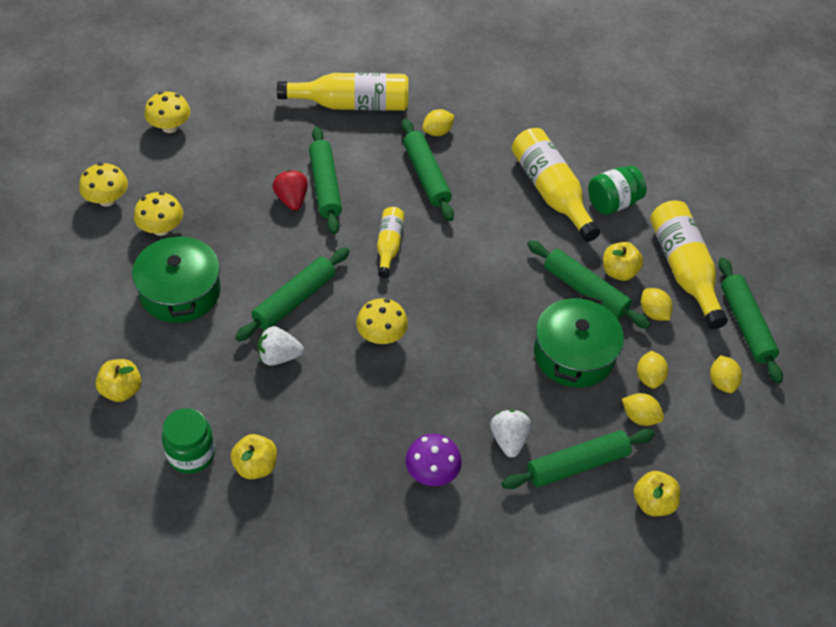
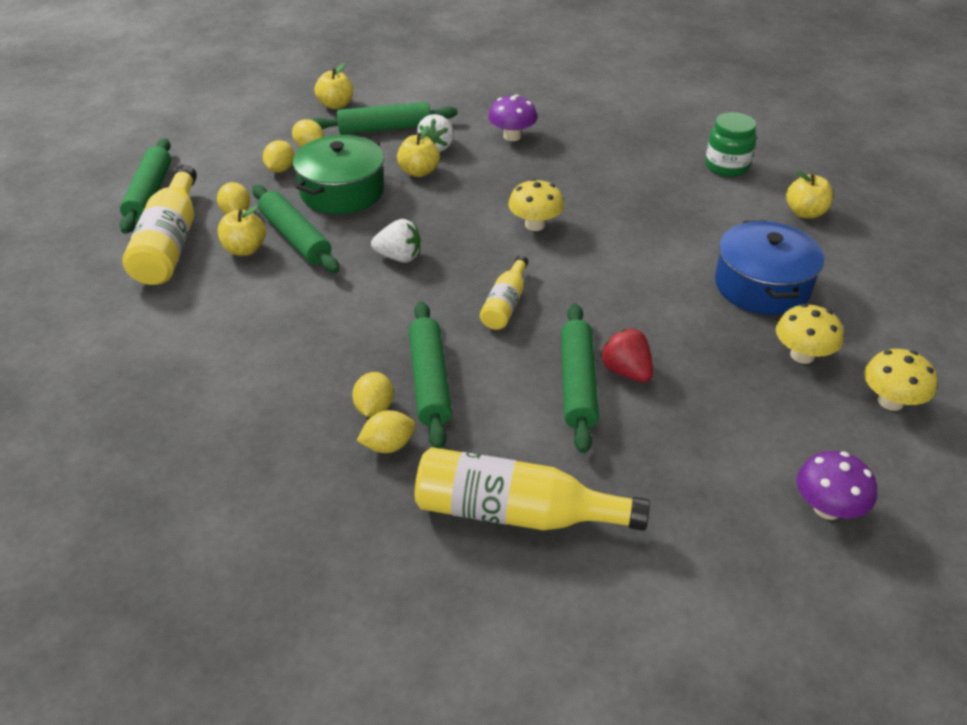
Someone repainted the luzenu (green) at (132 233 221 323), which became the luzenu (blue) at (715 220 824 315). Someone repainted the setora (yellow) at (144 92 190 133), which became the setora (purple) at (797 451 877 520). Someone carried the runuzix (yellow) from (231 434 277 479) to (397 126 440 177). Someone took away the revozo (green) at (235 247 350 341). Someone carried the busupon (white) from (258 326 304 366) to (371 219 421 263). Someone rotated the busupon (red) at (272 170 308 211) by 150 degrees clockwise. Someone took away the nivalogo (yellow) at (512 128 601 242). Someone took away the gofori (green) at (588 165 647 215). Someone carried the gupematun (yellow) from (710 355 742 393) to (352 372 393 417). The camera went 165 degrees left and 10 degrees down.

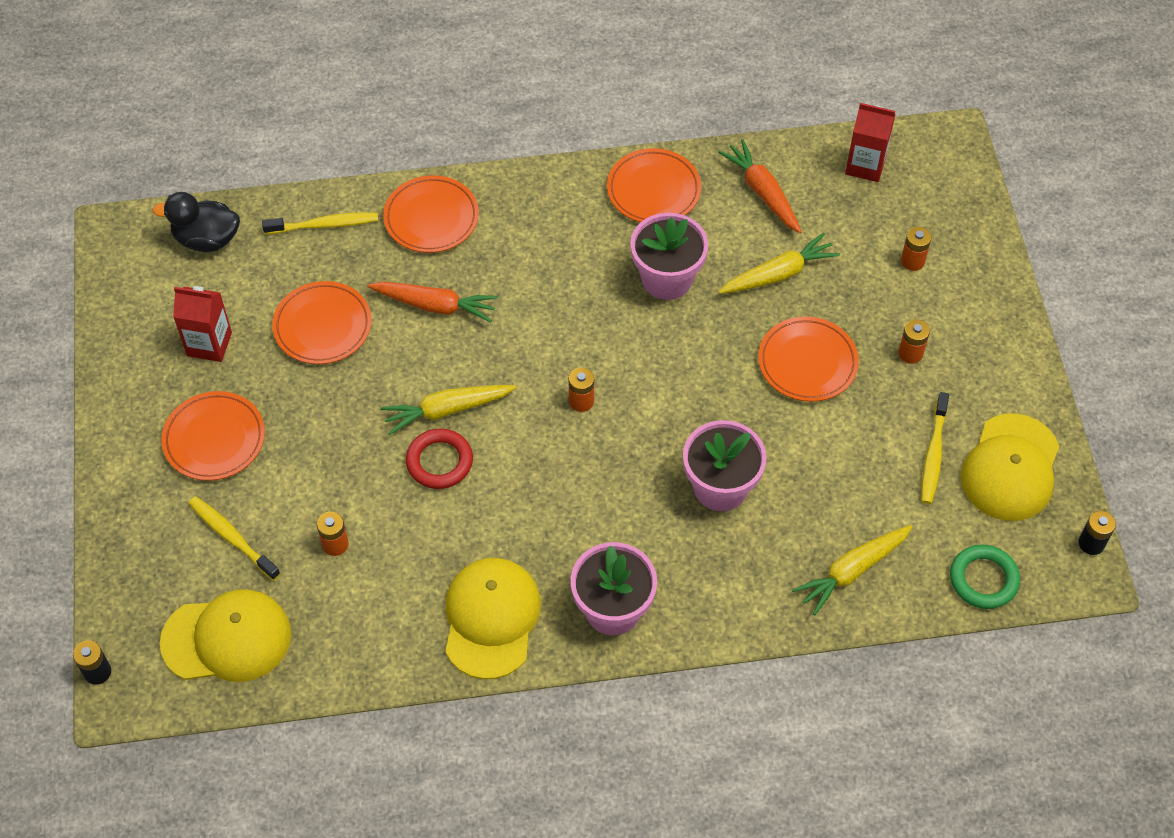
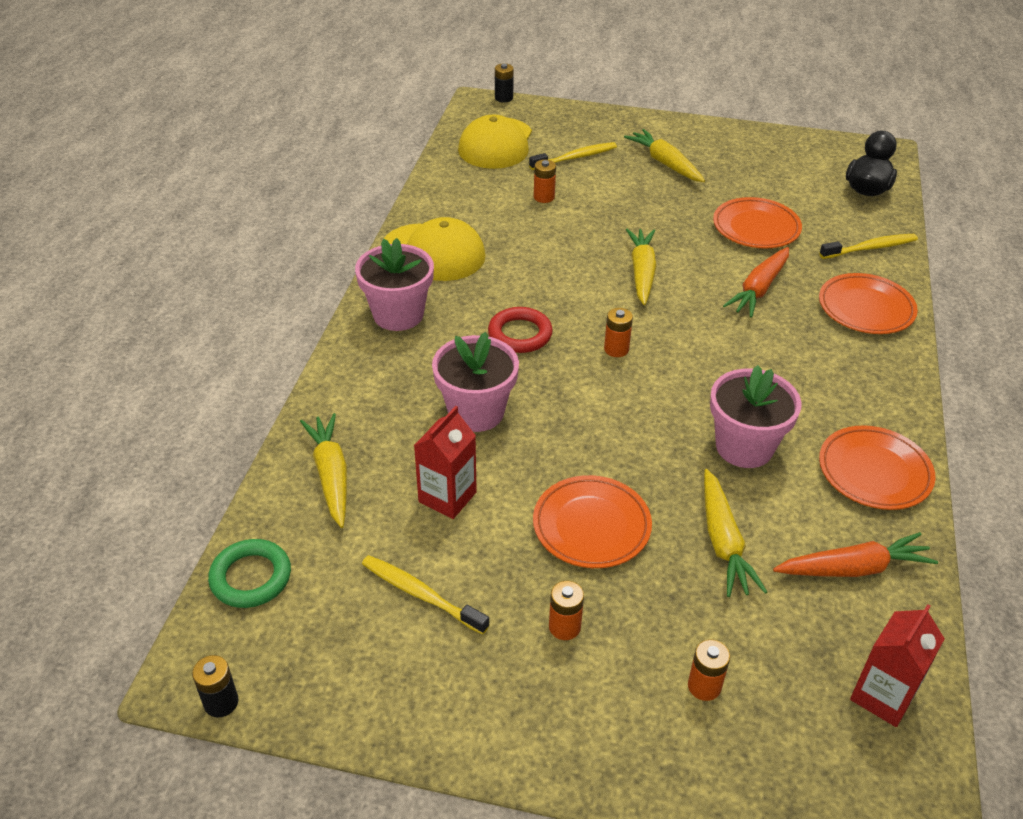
Someone swapped the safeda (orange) at (162 391 265 481) for the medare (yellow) at (624 129 705 182). Someone carried the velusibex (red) from (173 286 232 362) to (414 406 477 519). Someone rotated the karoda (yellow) at (262 212 378 234) by 120 degrees counterclockwise. Someone carried the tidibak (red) from (406 428 473 489) to (488 307 553 353). Someone took away the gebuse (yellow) at (961 413 1059 521). The camera went 110 degrees right and 15 degrees down.

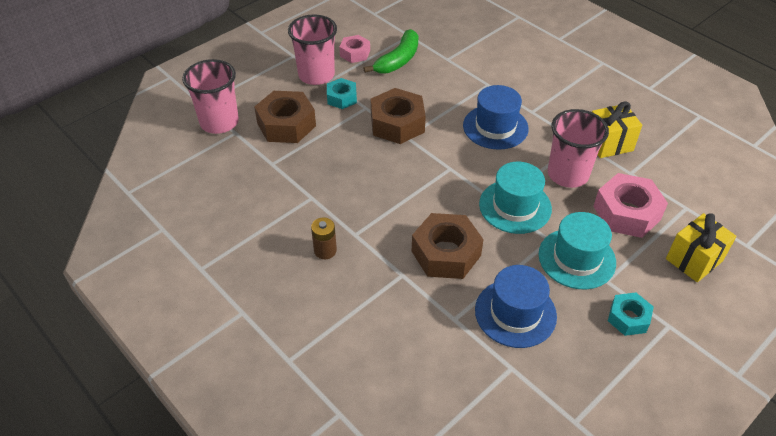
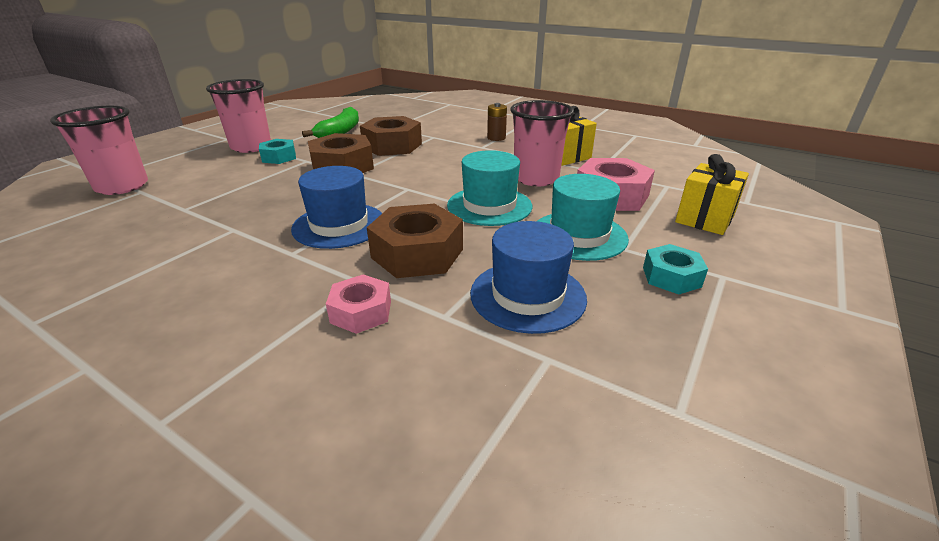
Someone carried the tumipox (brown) from (254 91 316 143) to (360 116 422 156). Someone carried the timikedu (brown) from (311 218 337 259) to (487 103 507 141). Someone carried the tumipox (pink) from (339 35 370 63) to (326 274 391 334). Someone carried the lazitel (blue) from (463 85 529 150) to (291 166 382 249). The camera went 15 degrees left and 15 degrees down.

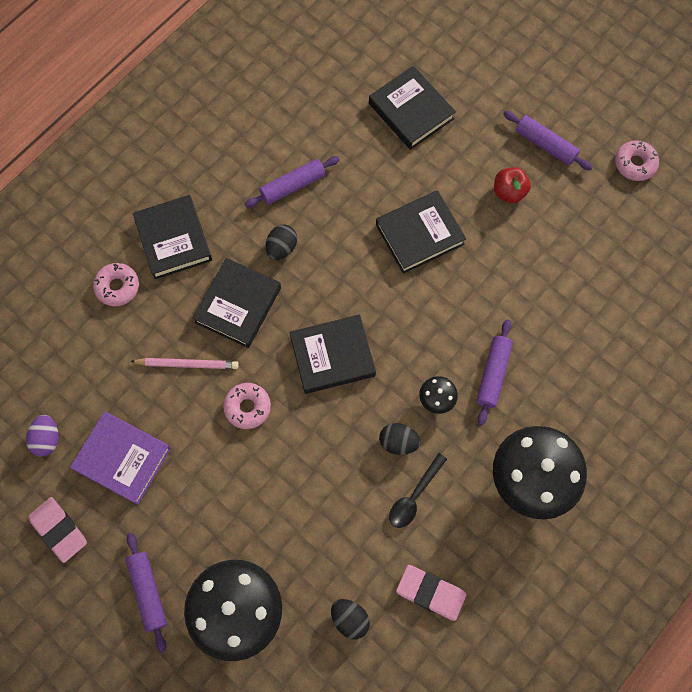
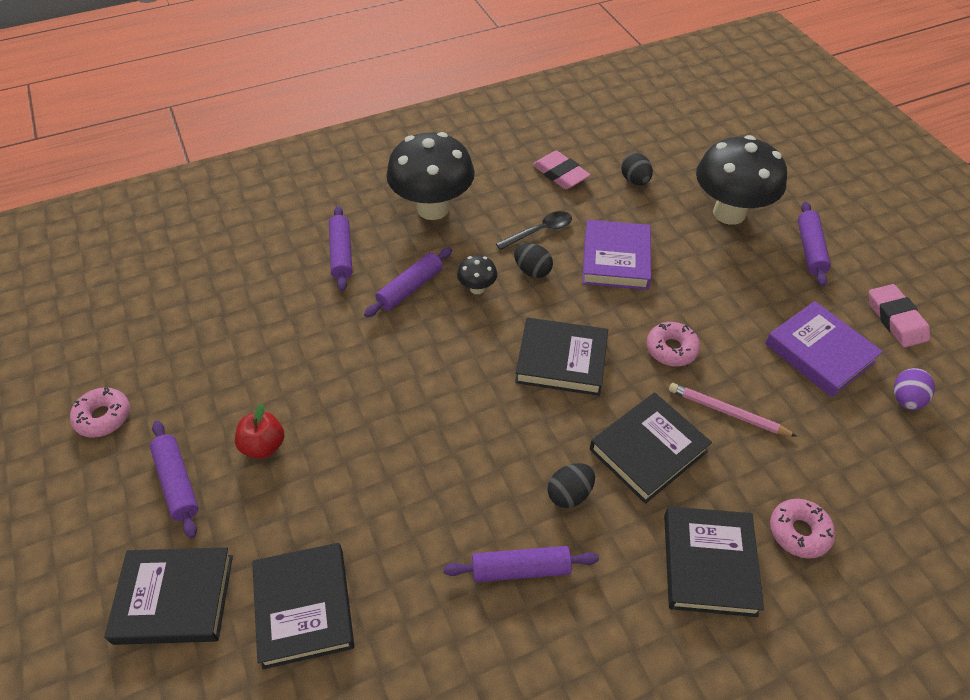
Someone carried the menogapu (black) from (376 190 466 274) to (104 547 233 645). Someone put down the revozo (purple) at (329 206 352 291). Someone put down the menogapu (purple) at (582 220 651 290). The camera went 155 degrees left and 20 degrees down.

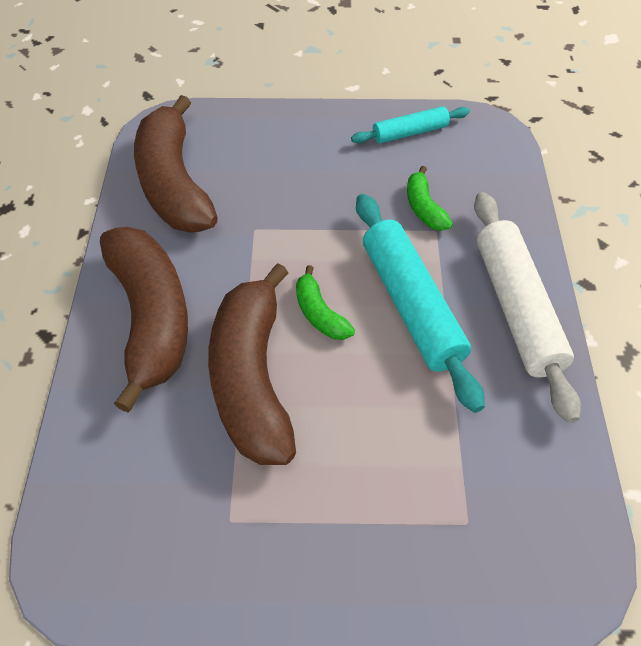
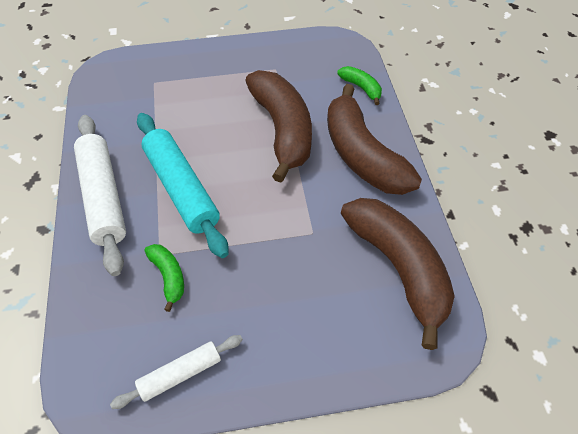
Someone carried the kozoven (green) from (296 265 355 340) to (337 66 382 105). Someone repainted the revozo (turquoise) at (351 106 470 143), which became the revozo (white) at (110 335 243 409). The camera went 170 degrees right and 0 degrees up.

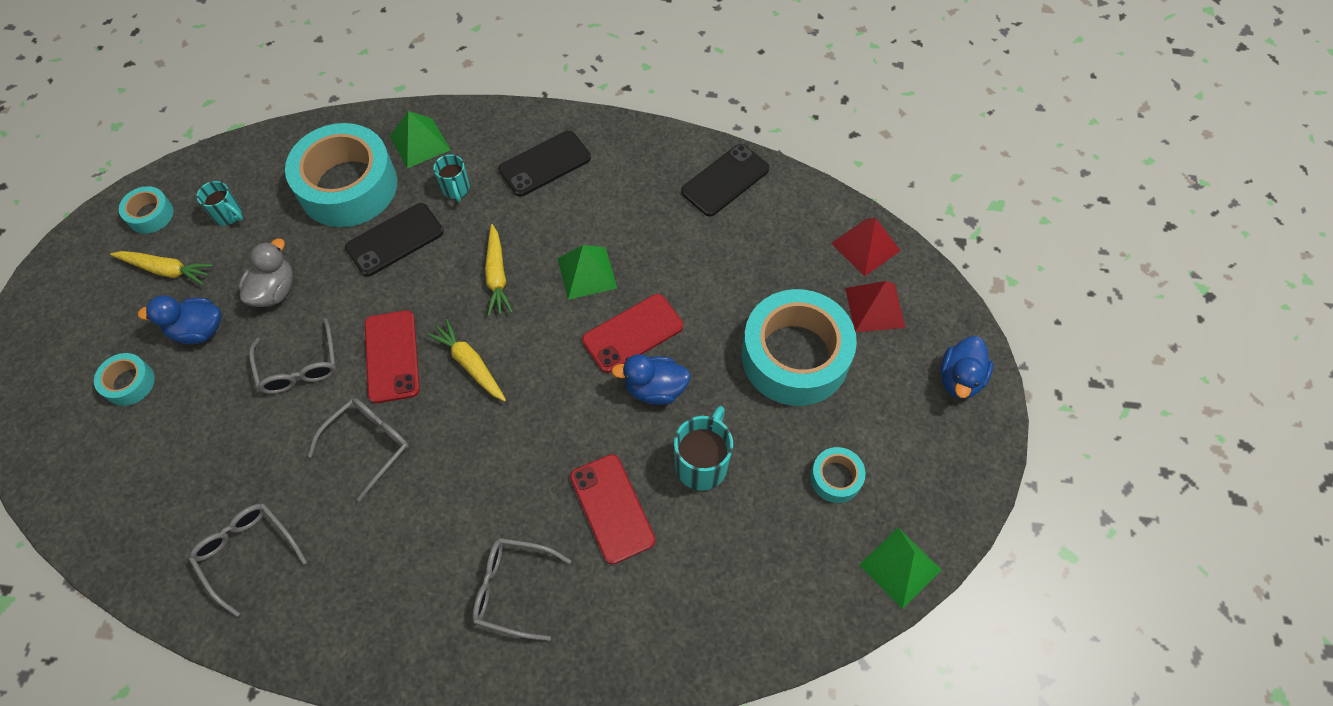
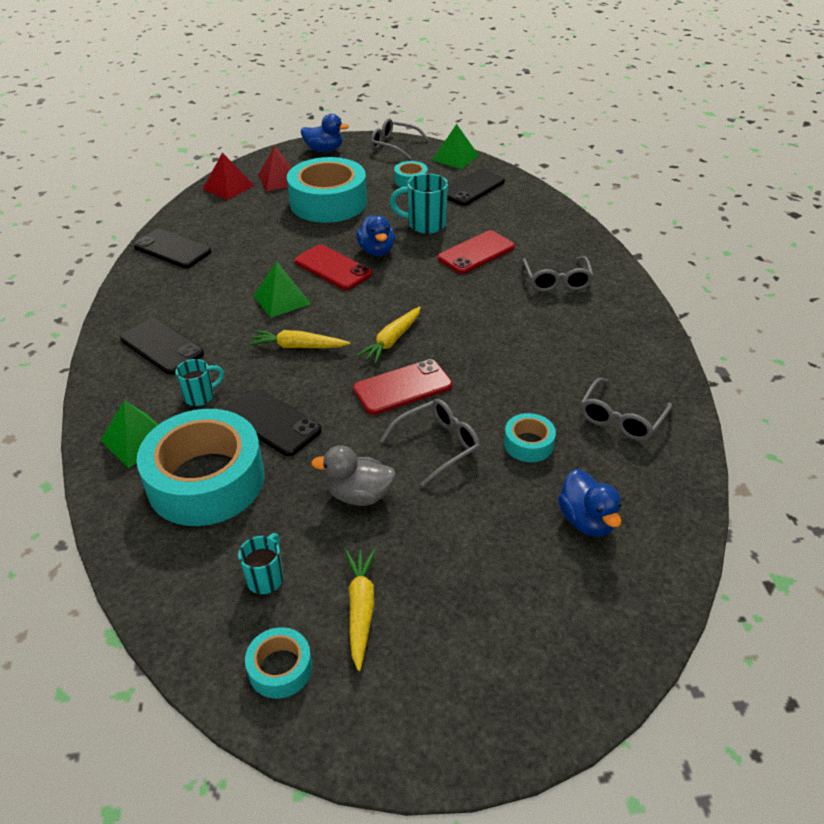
Someone carried the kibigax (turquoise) from (94 353 155 406) to (504 413 556 462). Someone carried the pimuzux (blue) from (138 295 221 344) to (558 469 622 537). Someone carried the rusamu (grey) from (308 398 409 502) to (371 118 429 160). Someone rotated the medare (yellow) at (485 224 513 316) by 150 degrees counterclockwise. Someone put down the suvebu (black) at (447 169 505 206). The camera went 105 degrees left and 20 degrees down.

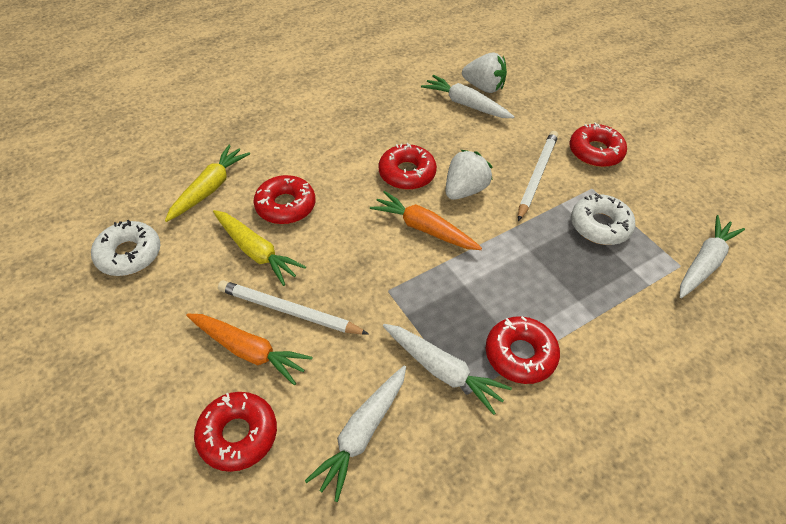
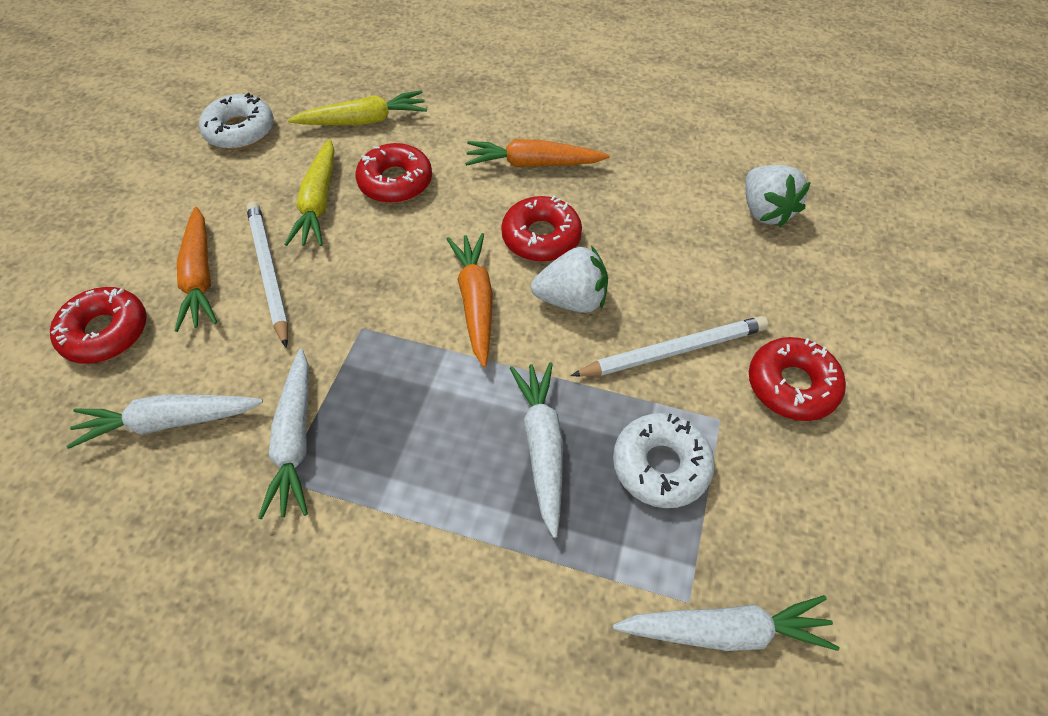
Someone carried the medare (white) from (421 75 515 118) to (510 362 563 538). Someone took away the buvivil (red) at (486 316 560 384). Someone put down the medare (orange) at (465 139 610 167). The camera went 50 degrees right and 5 degrees up.

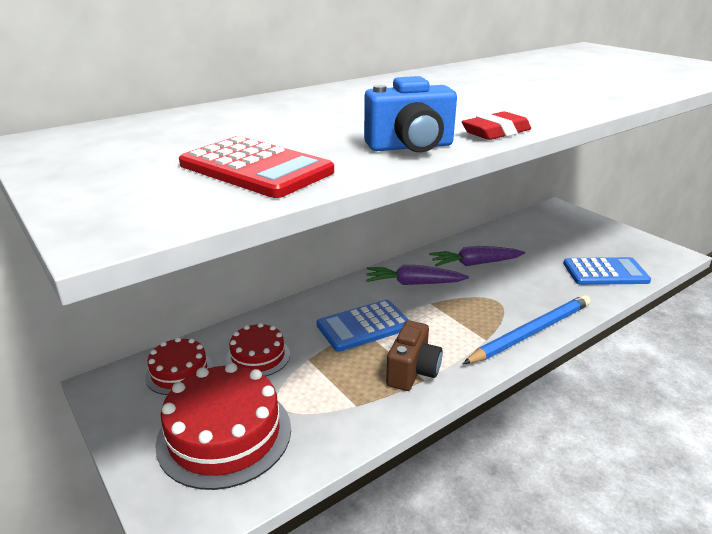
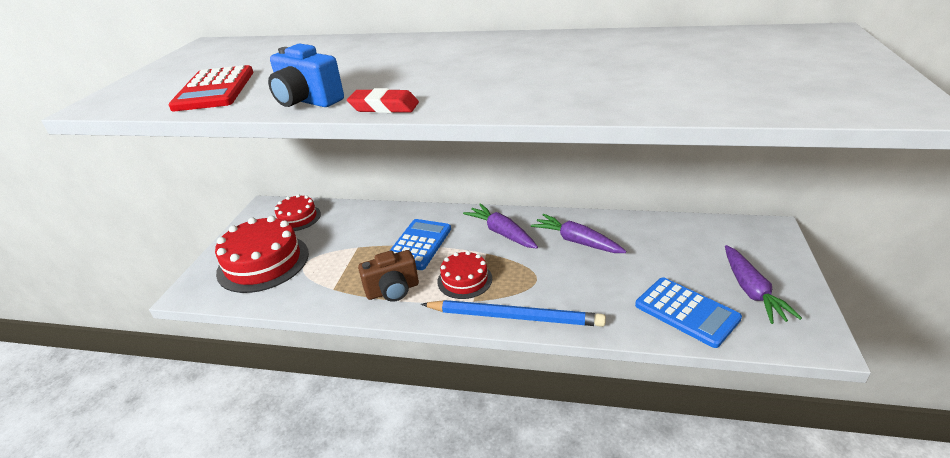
Someone carried the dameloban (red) from (226 323 290 376) to (437 251 492 299). Someone rotated the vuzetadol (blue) at (317 300 409 352) by 90 degrees clockwise. Someone put down the medare (purple) at (725 245 802 324). The camera went 50 degrees right and 5 degrees up.

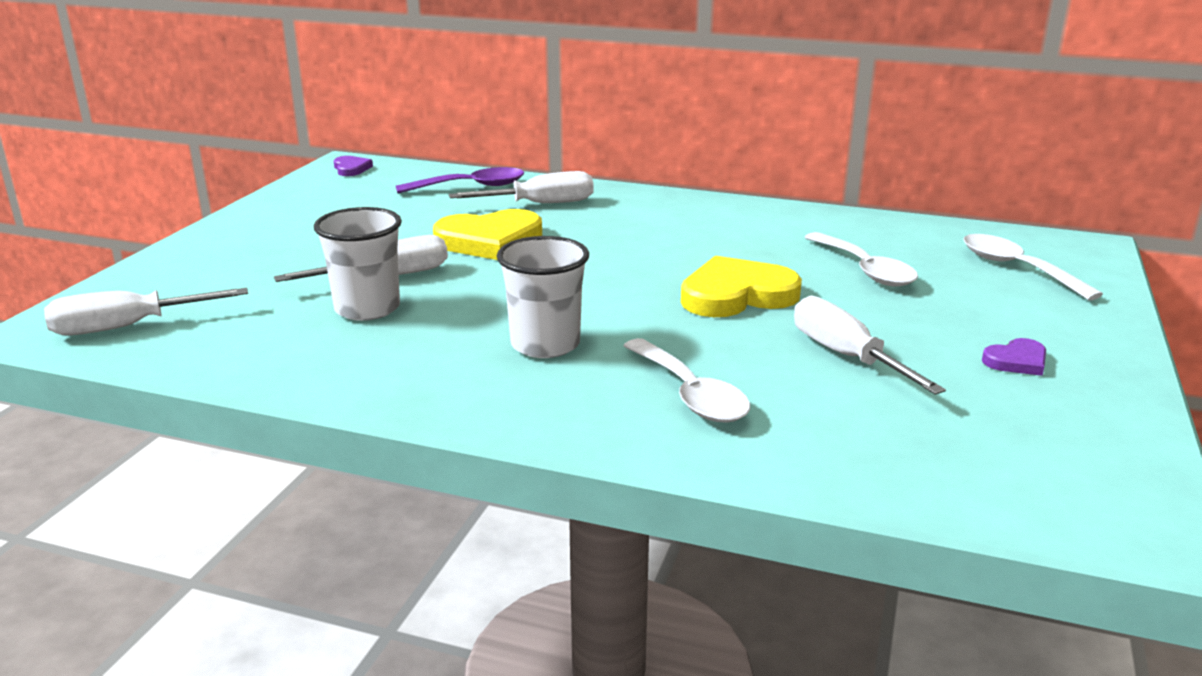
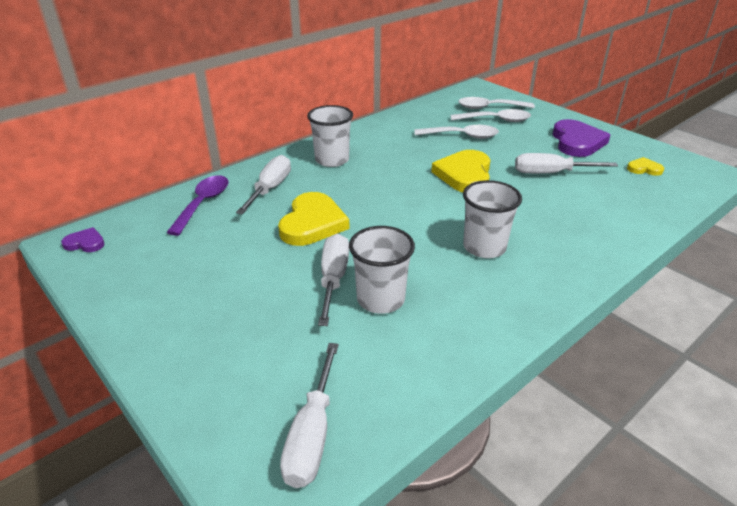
Someone carried the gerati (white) from (623 338 750 423) to (451 109 531 122). Someone scaled the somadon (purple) at (982 338 1046 376) by 2.04. Someone put down the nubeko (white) at (307 105 353 167). Someone put down the somadon (yellow) at (627 157 664 176). The camera went 60 degrees left and 10 degrees up.

